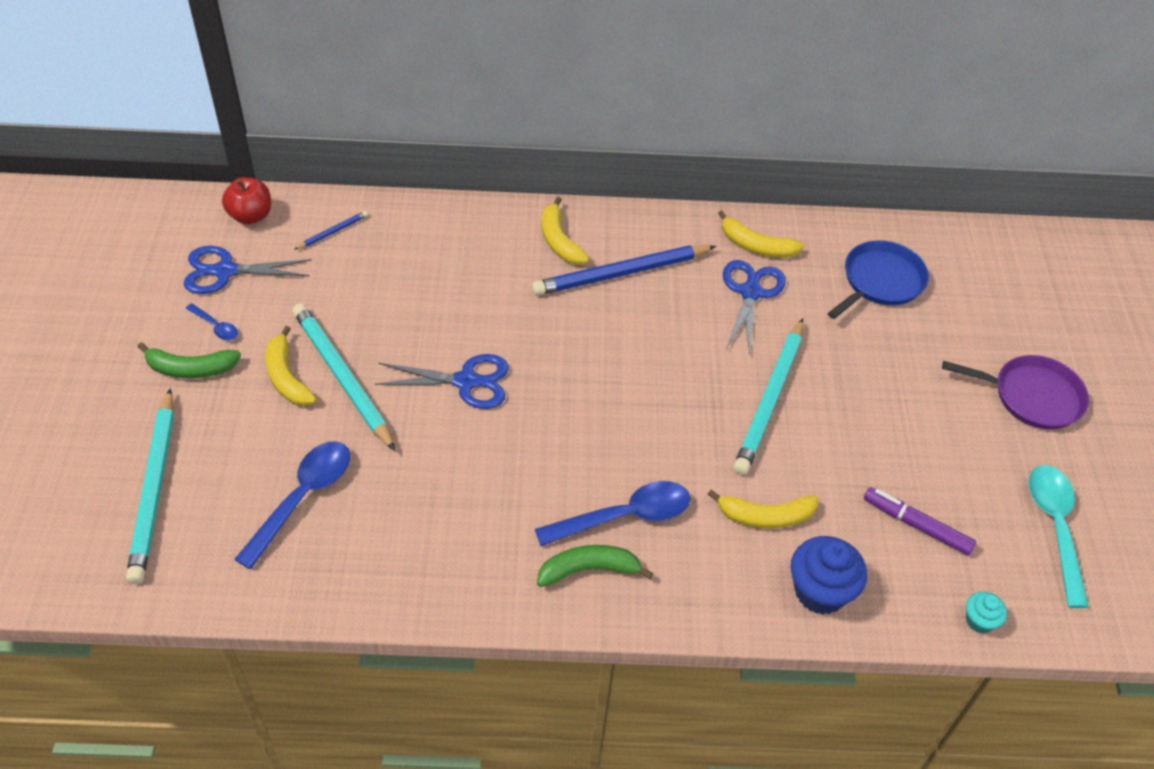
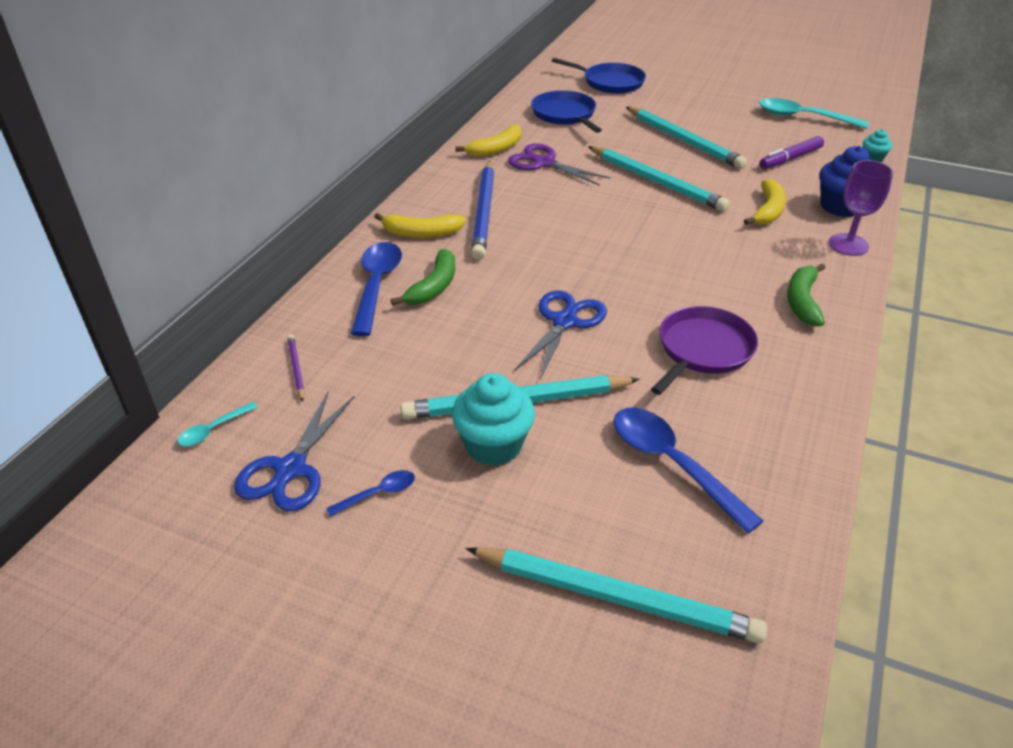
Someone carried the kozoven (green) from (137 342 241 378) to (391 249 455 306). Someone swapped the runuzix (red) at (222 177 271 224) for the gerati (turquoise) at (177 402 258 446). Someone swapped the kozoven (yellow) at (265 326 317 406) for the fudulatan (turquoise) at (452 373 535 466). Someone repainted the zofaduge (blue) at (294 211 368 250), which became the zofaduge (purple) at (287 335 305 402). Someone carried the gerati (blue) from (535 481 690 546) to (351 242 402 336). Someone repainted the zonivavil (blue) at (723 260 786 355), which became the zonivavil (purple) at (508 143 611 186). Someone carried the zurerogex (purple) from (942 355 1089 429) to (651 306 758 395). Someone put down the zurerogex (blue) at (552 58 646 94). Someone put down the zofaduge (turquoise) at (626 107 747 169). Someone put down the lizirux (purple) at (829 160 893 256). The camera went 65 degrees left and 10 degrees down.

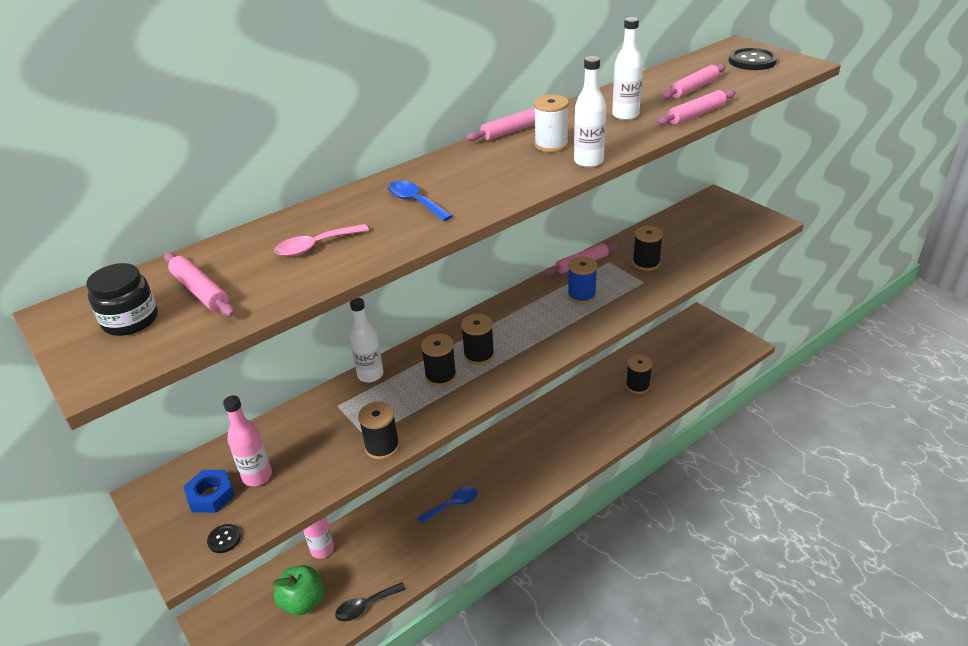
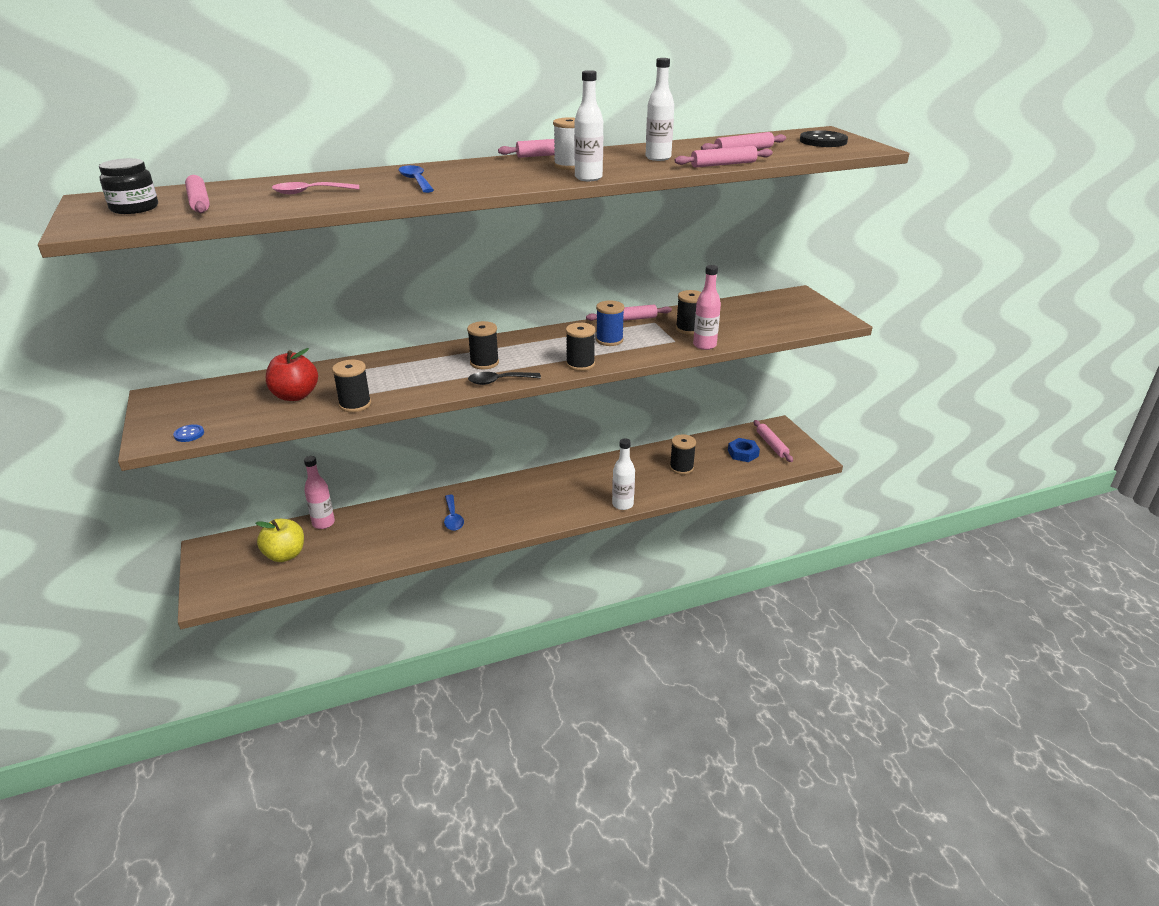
Someone carried the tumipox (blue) from (184 470 235 513) to (728 438 760 462). Someone repainted the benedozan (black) at (207 524 241 553), which became the benedozan (blue) at (173 424 204 442). Someone carried the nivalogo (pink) from (223 395 272 486) to (693 265 721 350). Someone repainted the runuzix (green) at (273 565 324 615), which became the runuzix (yellow) at (256 519 304 562). Someone carried the gerati (black) from (335 582 406 622) to (468 372 541 385). Someone carried the nivalogo (white) from (350 298 384 382) to (612 438 635 510). Someone rotated the gerati (blue) at (418 487 477 524) by 90 degrees clockwise. Someone carried the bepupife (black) from (421 334 457 386) to (566 323 595 371). Someone put down the runuzix (red) at (266 348 318 401). Someone put down the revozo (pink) at (754 420 793 462). The camera went 15 degrees right and 5 degrees down.

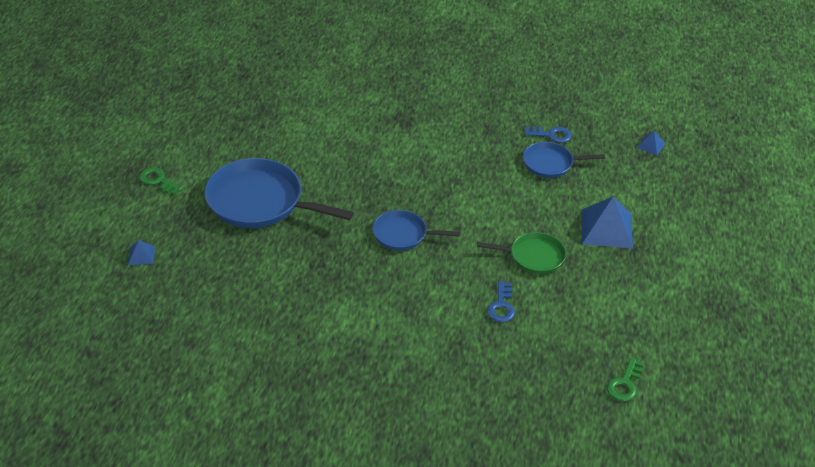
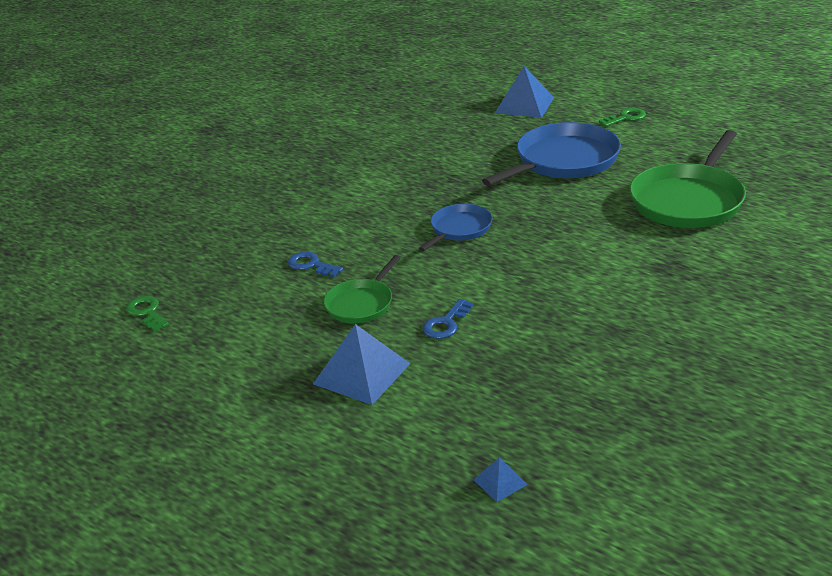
Someone scaled the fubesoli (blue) at (128 240 155 265) by 2.10. Someone took away the zurerogex (blue) at (523 142 605 178). Someone carried the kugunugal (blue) from (525 126 572 143) to (423 299 473 339). Someone put down the zurerogex (green) at (629 130 746 228). The camera went 120 degrees right and 10 degrees down.

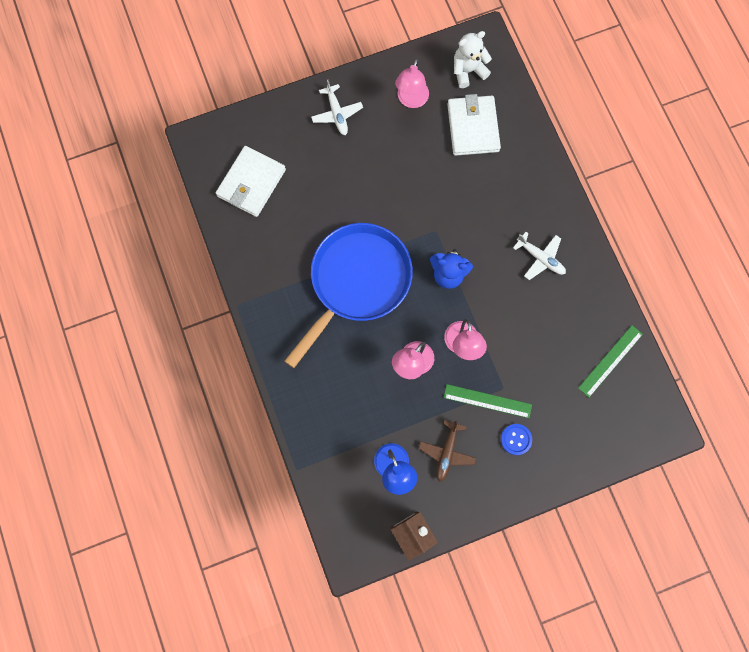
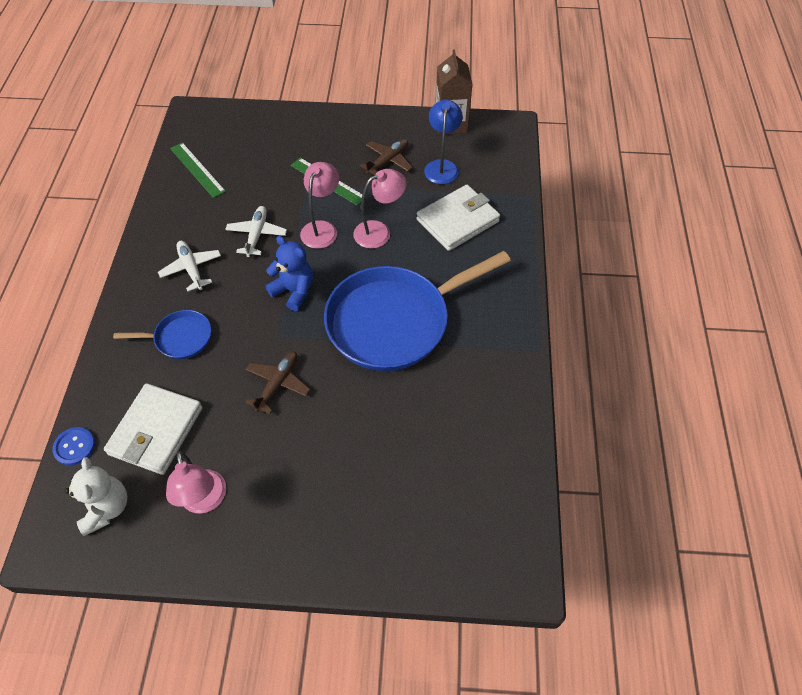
Someone carried the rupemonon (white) from (216 146 286 217) to (416 185 500 251). Someone carried the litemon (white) from (311 80 363 135) to (225 206 287 257). Someone rotated the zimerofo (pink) at (395 58 429 108) by 120 degrees clockwise. Someone rotated the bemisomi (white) at (454 31 492 88) by 105 degrees counterclockwise. Someone carried the benedozan (blue) from (501 424 532 455) to (52 427 95 466). Someone rotated the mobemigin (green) at (578 325 643 397) by 75 degrees clockwise. Someone put down the zurerogex (blue) at (113 310 211 359). Someone put down the litemon (brown) at (245 351 310 414). The camera went 155 degrees left and 20 degrees down.

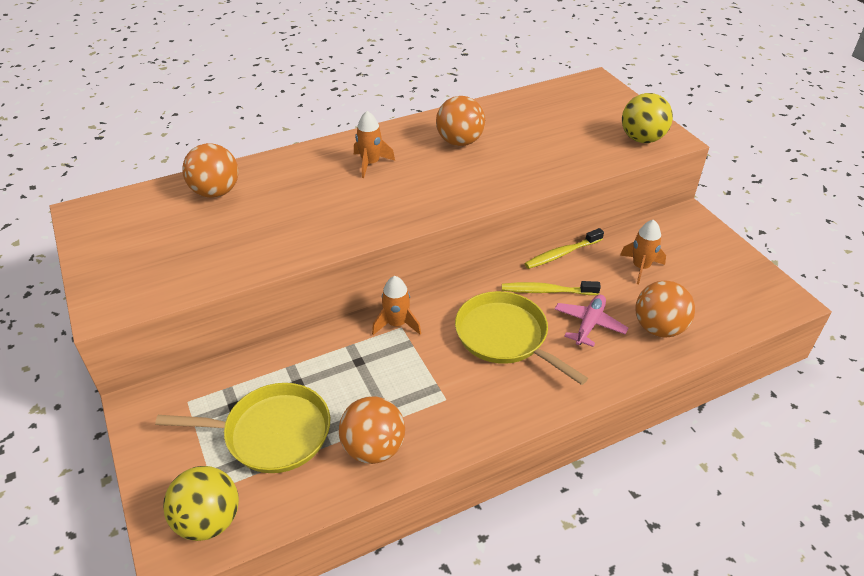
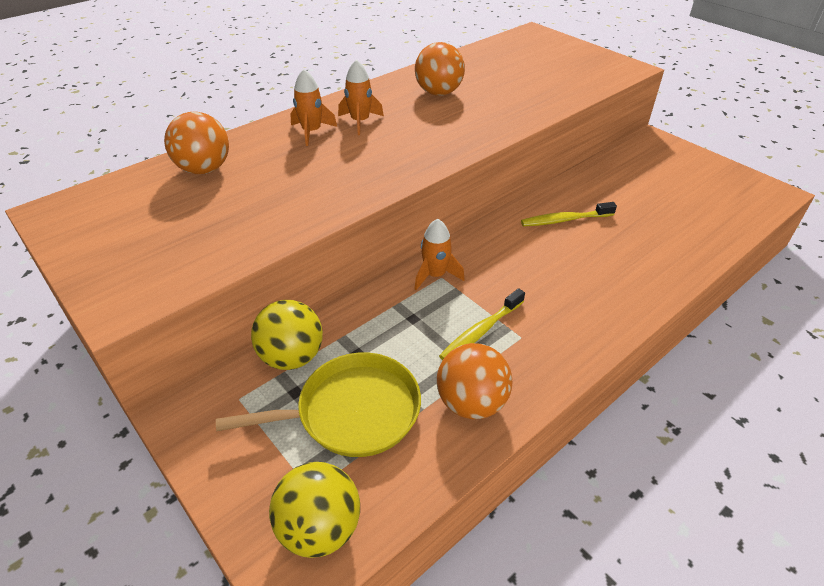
Someone took away the zurerogex (yellow) at (455 291 588 385). Someone carried the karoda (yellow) from (524 228 604 269) to (439 288 525 360). Someone took away the litemon (pink) at (555 295 628 347). Someone carried the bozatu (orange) from (620 220 666 284) to (290 69 337 146). Someone carried the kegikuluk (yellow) from (622 93 673 143) to (251 300 323 370). Someone took away the kegikuluk (orange) at (635 280 695 338). The camera went 15 degrees left and 0 degrees up.

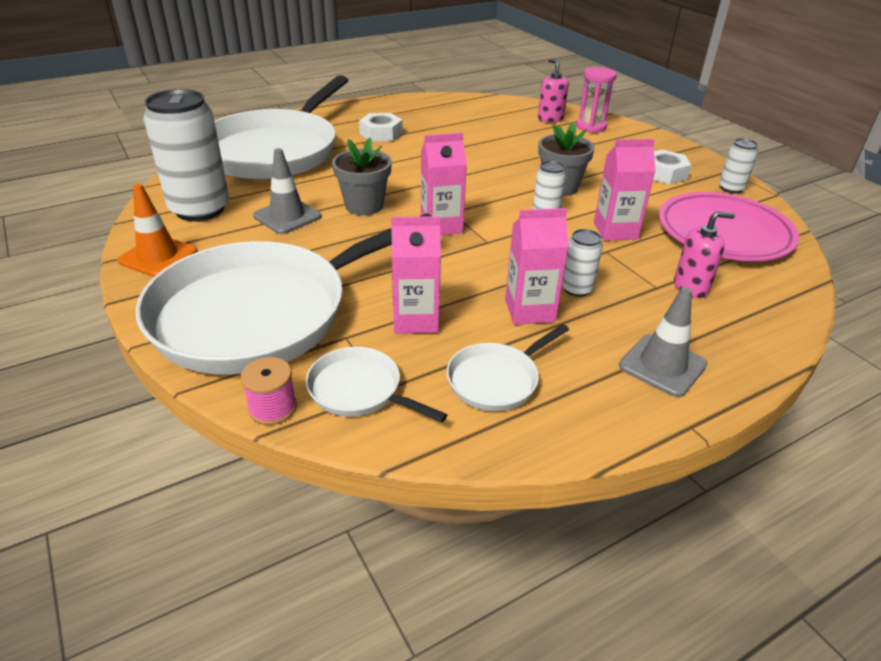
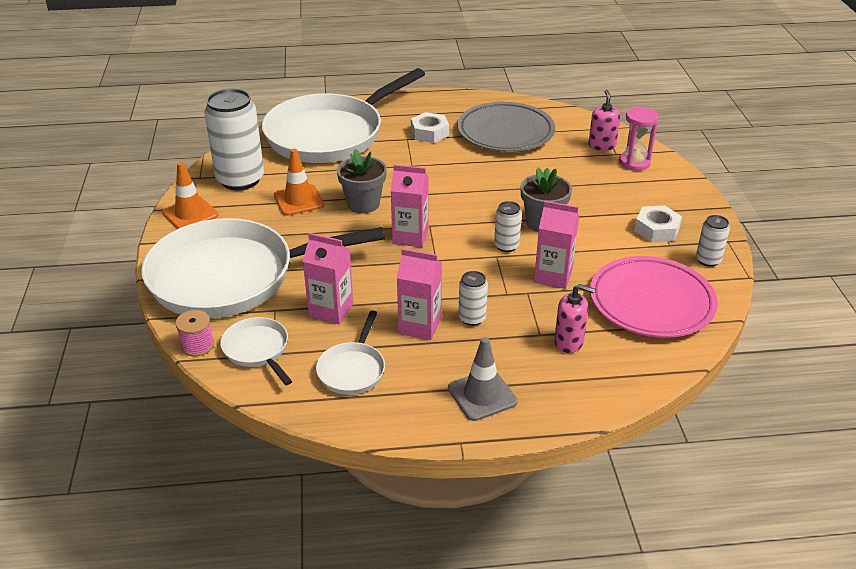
Someone repainted the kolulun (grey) at (253 148 321 234), which became the kolulun (orange) at (274 149 324 216). Someone rotated the zurerogex (white) at (447 324 569 411) by 60 degrees counterclockwise. Someone put down the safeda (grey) at (457 102 555 152). The camera went 25 degrees right and 0 degrees up.

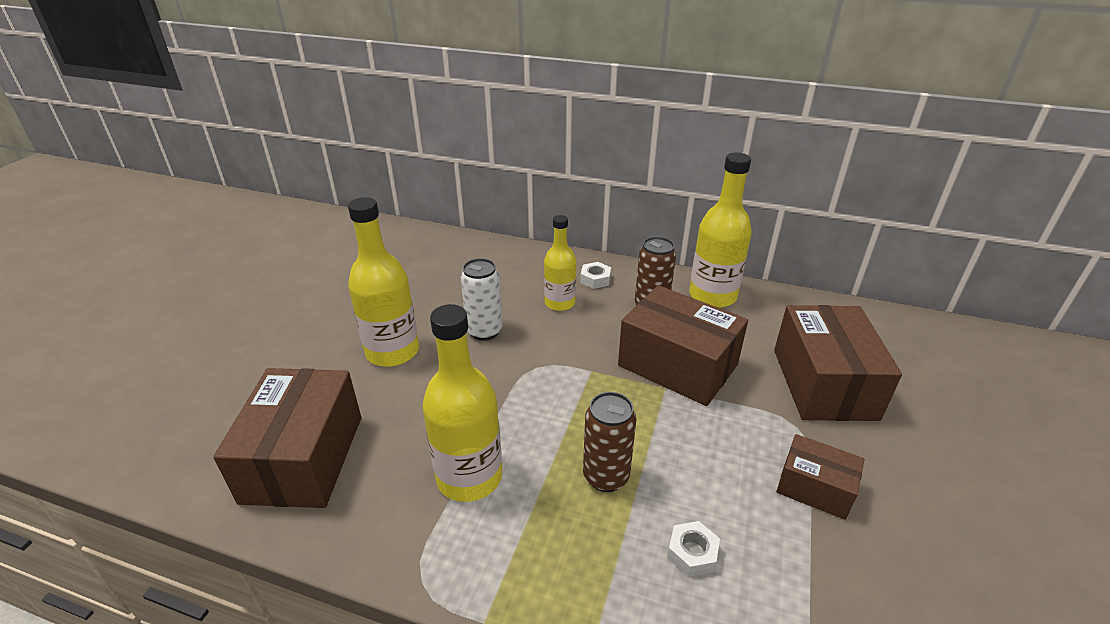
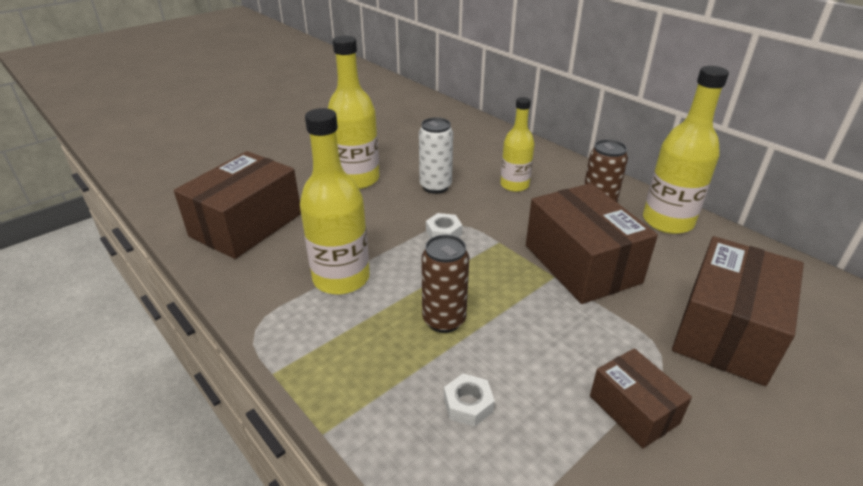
Someone carried the tumipox (white) from (580 262 611 289) to (426 213 462 239). The camera went 30 degrees right and 0 degrees up.

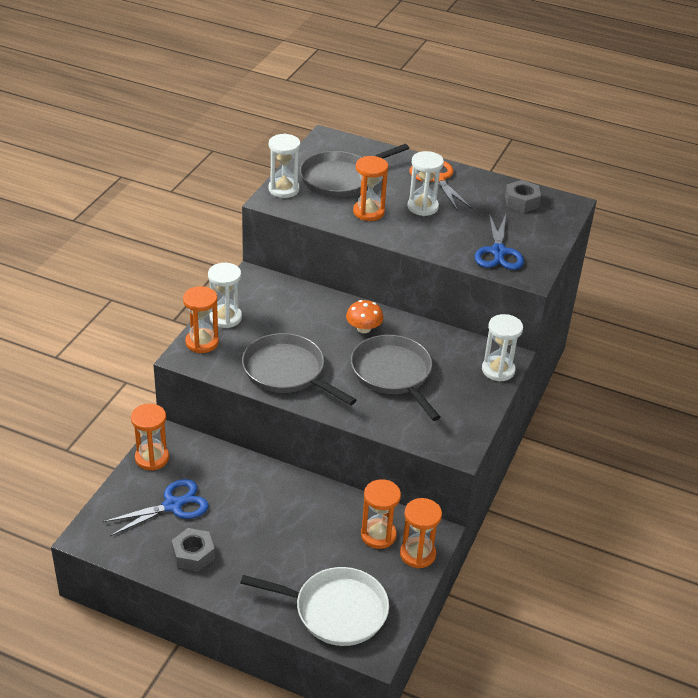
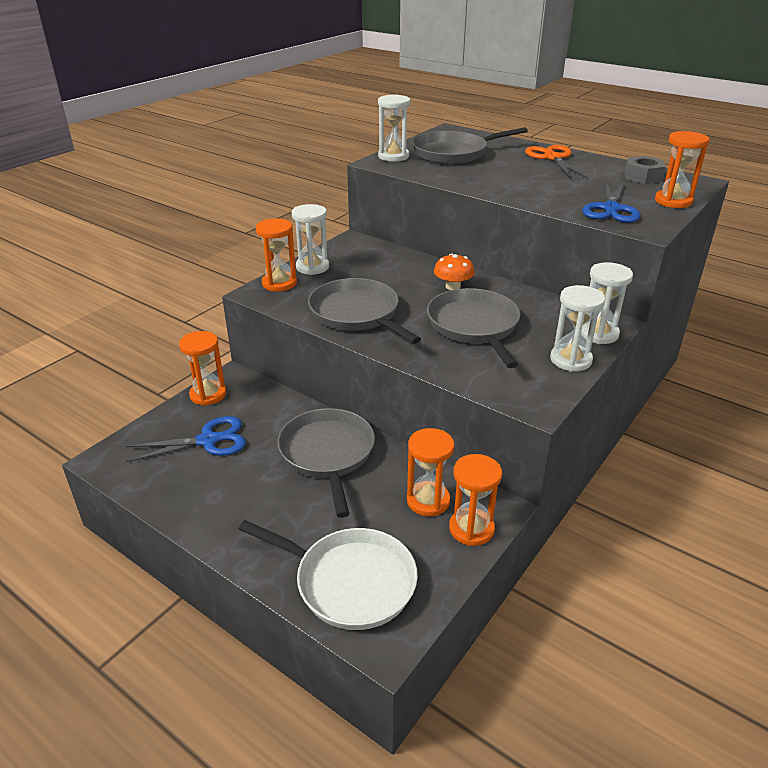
Someone took away the tumipox (grey) at (172 528 215 572). Someone carried the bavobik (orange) from (353 156 388 221) to (655 131 710 208). Someone carried the bavobik (white) from (407 151 444 216) to (550 285 605 372). Someone put down the zurerogex (grey) at (277 408 375 518). The camera went 15 degrees right and 5 degrees down.

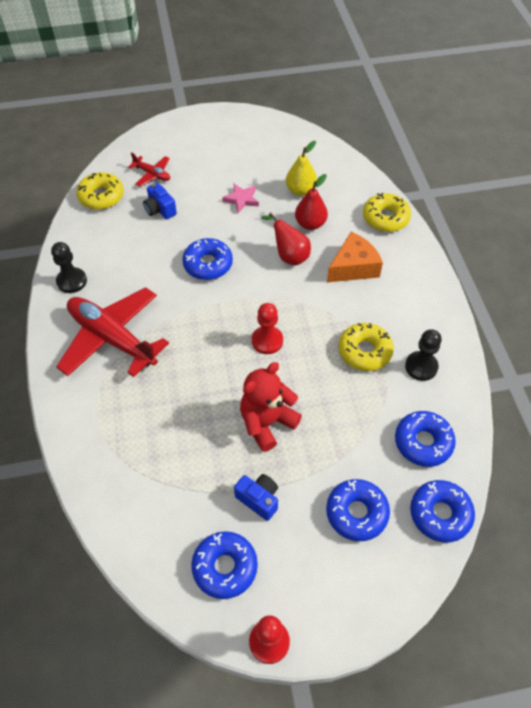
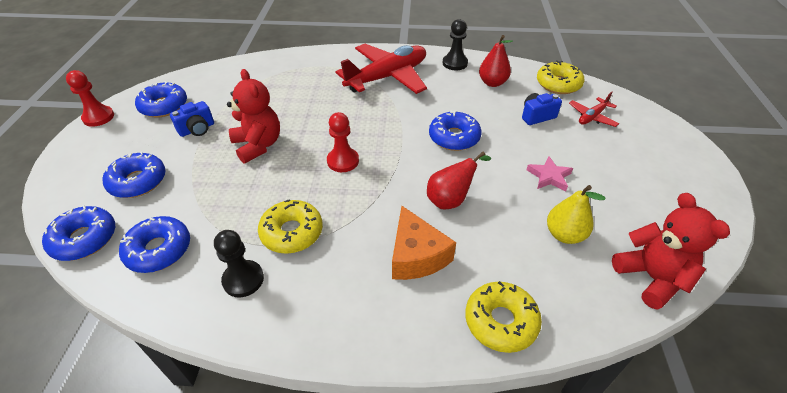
Someone carried the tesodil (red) from (295 174 328 230) to (479 35 513 87). Someone put down the bemisomi (red) at (612 193 730 310). The camera went 105 degrees right and 10 degrees down.

